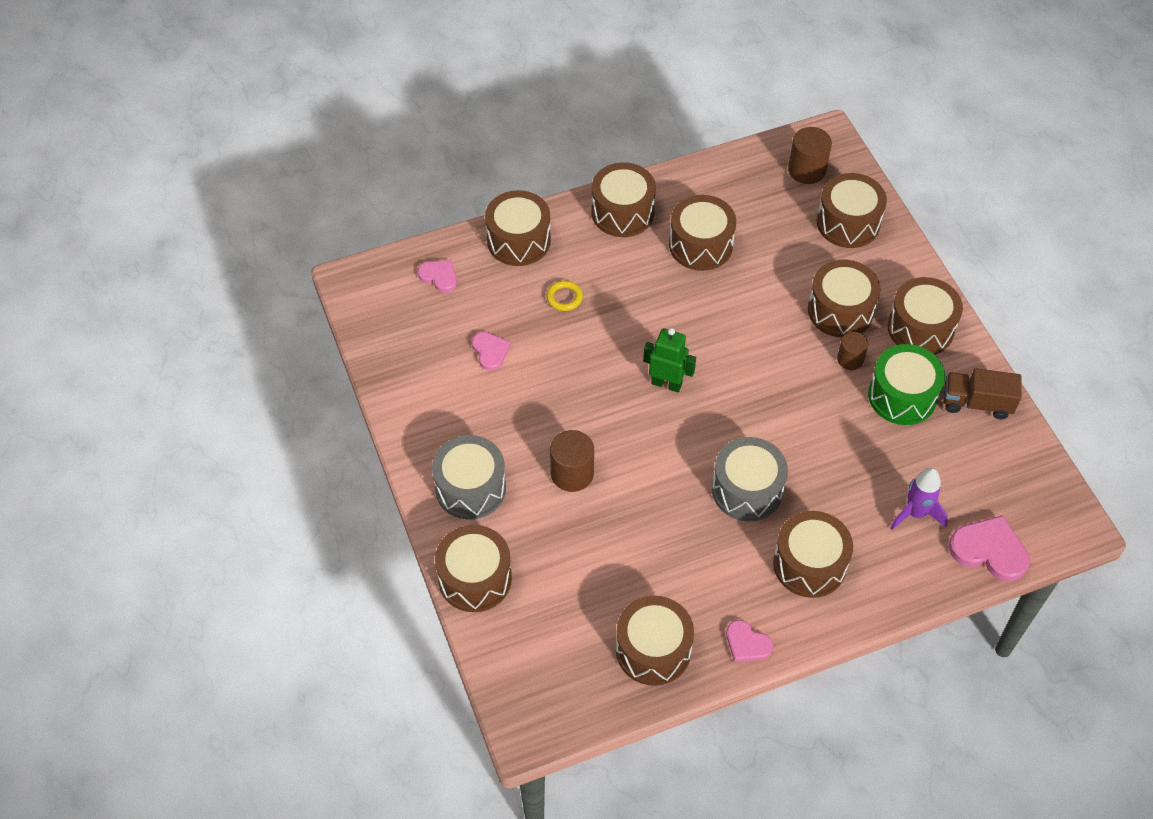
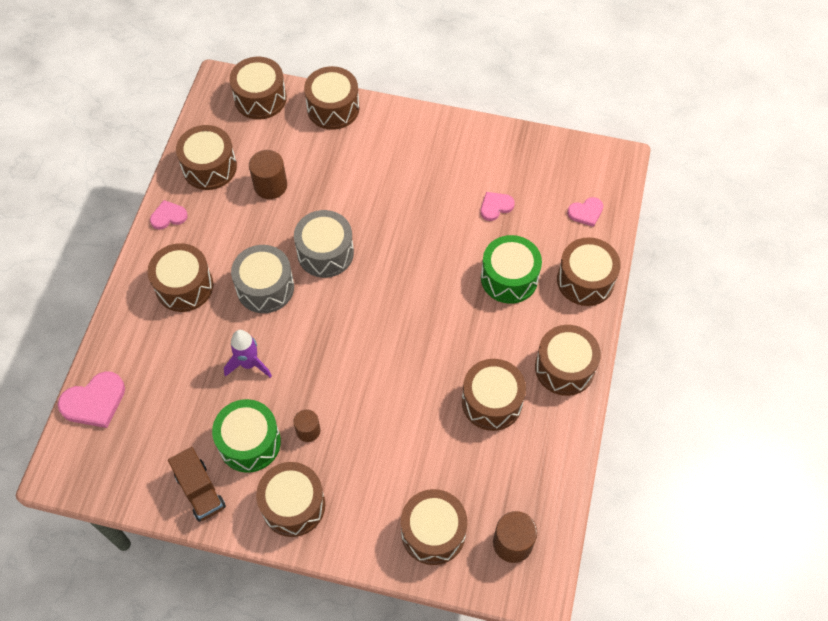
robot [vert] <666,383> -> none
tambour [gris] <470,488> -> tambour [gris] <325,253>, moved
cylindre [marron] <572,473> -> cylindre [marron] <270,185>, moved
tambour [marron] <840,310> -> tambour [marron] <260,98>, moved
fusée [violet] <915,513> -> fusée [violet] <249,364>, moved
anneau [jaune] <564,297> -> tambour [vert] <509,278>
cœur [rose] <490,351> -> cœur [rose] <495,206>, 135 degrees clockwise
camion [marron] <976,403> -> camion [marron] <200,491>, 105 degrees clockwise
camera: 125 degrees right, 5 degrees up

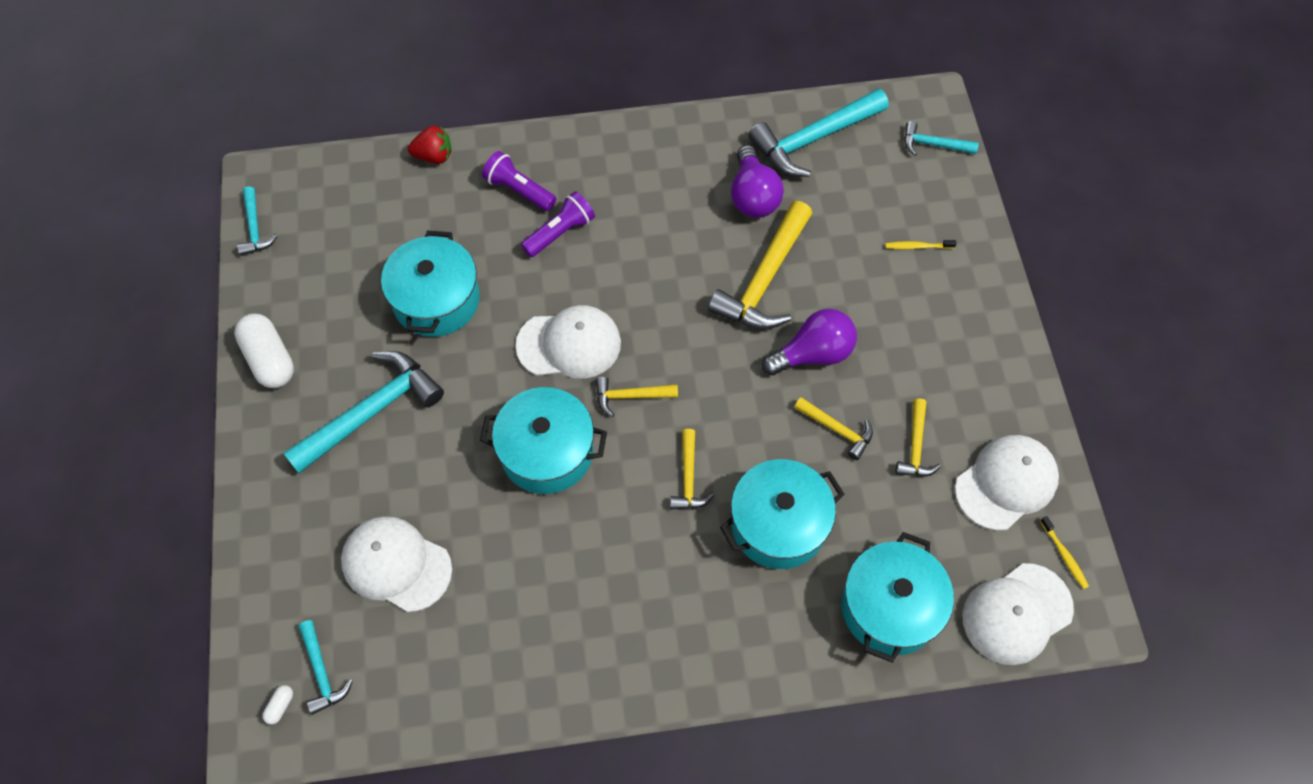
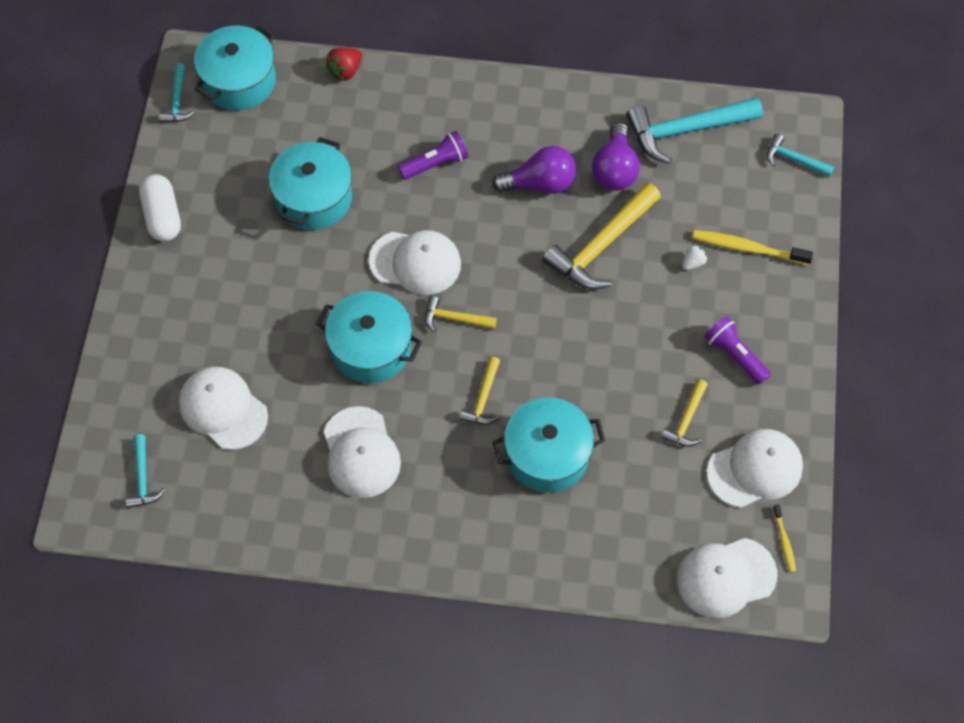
gélule [blanc] <280,706> -> none
marteau [turquoise] <371,411> -> none
marteau [jaune] <837,429> -> none
none -> casquette [blanc] <361,452>
none -> fraise [blanc] <693,263>
lampe de poche [violet] <519,190> -> lampe de poche [violet] <734,355>, moved
ampoule [violet] <813,354> -> ampoule [violet] <540,183>, moved
marmite [turquoise] <890,607> -> marmite [turquoise] <239,81>, moved
fraise [rouge] <434,156> -> fraise [rouge] <345,71>, 120 degrees clockwise
brosse à dents [jaune] <917,246> -> brosse à dents [jaune] <747,248>, x1.87
camera: 15 degrees right, 0 degrees up

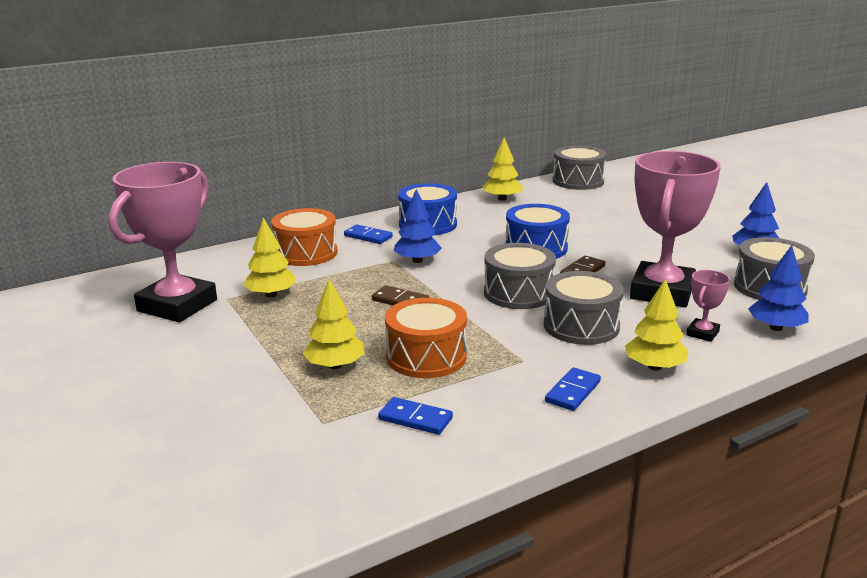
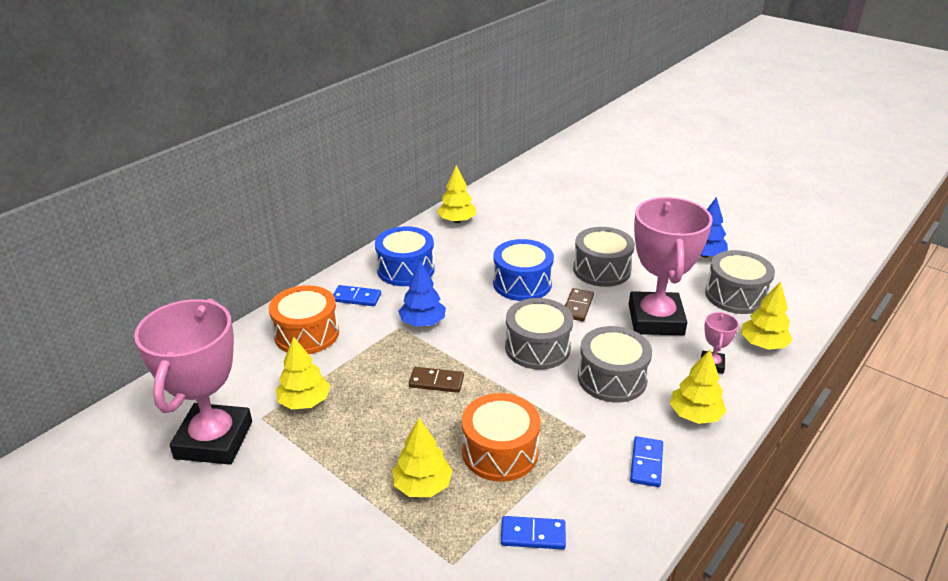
tambour [gris] <578,181> -> tambour [gris] <601,270>, moved
arbre [bleu] <776,328> -> arbre [jaune] <763,344>
camera: 20 degrees left, 10 degrees up

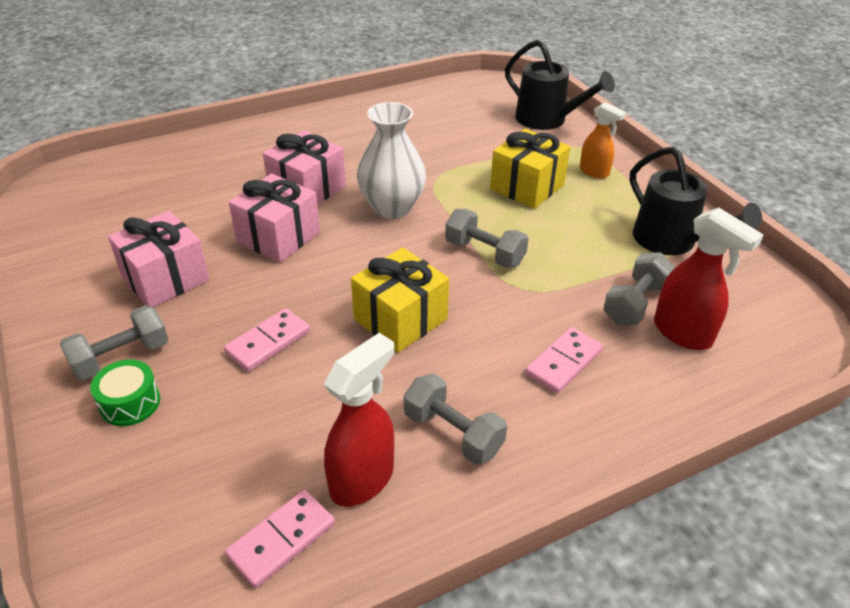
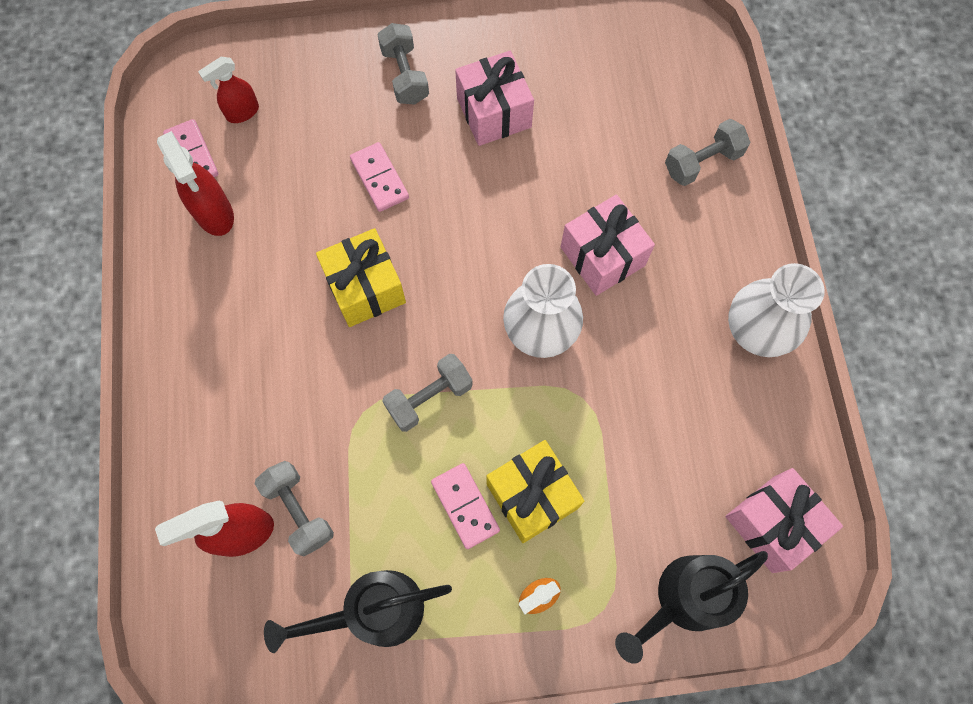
tambour [vert] <130,403> -> none
none -> vaporisateur [rouge] <242,112>
none -> vase [blanc] <755,332>
cadeau [rose] <278,237> -> cadeau [rose] <772,524>, moved
haltère [gris] <453,433> -> haltère [gris] <702,162>, moved
domino [rose] <563,362> -> domino [rose] <465,506>, moved
camera: 110 degrees right, 30 degrees up

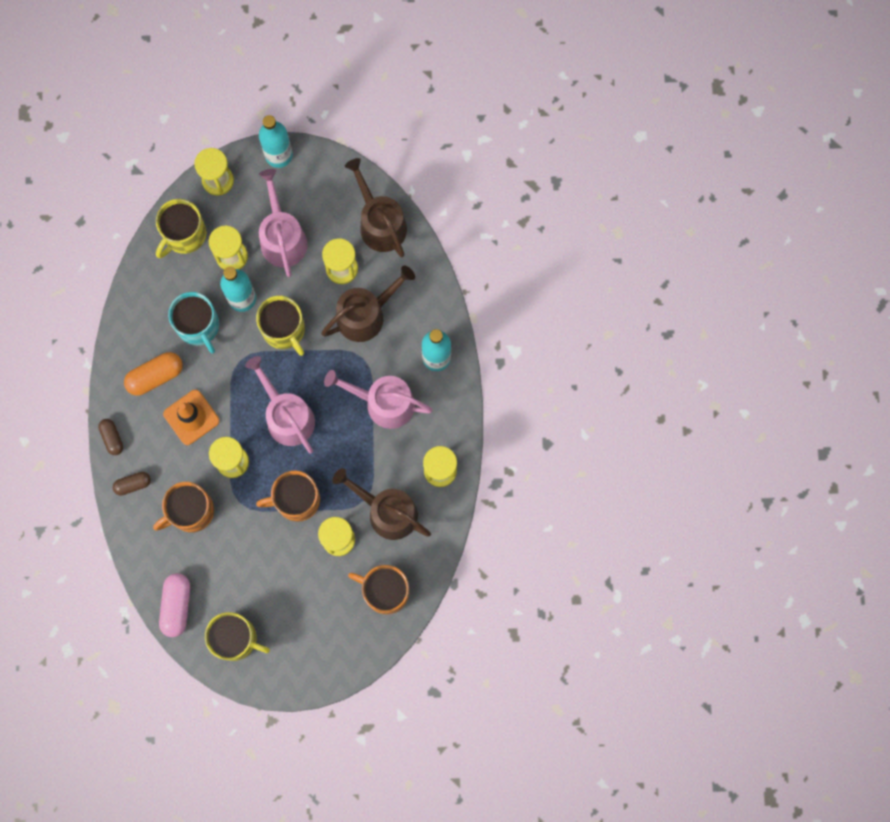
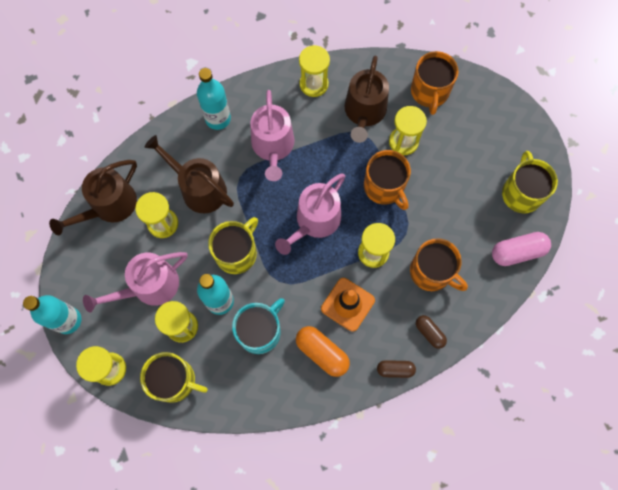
gélule [marron] <112,438> -> gélule [marron] <395,369>, 45 degrees clockwise
camera: 110 degrees left, 5 degrees down

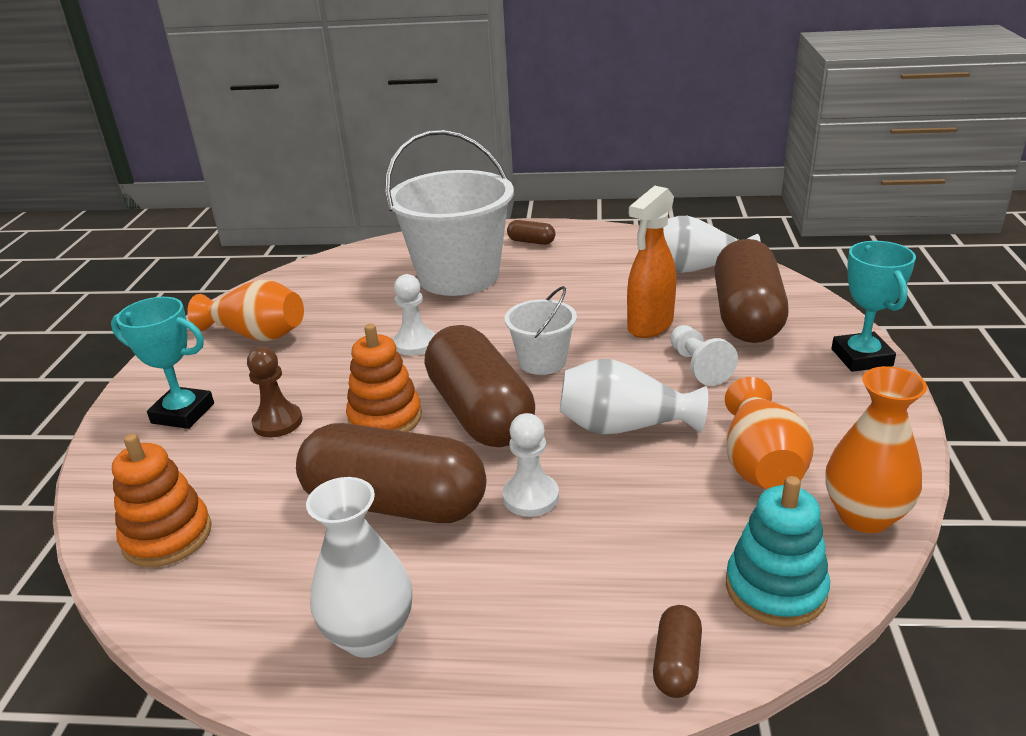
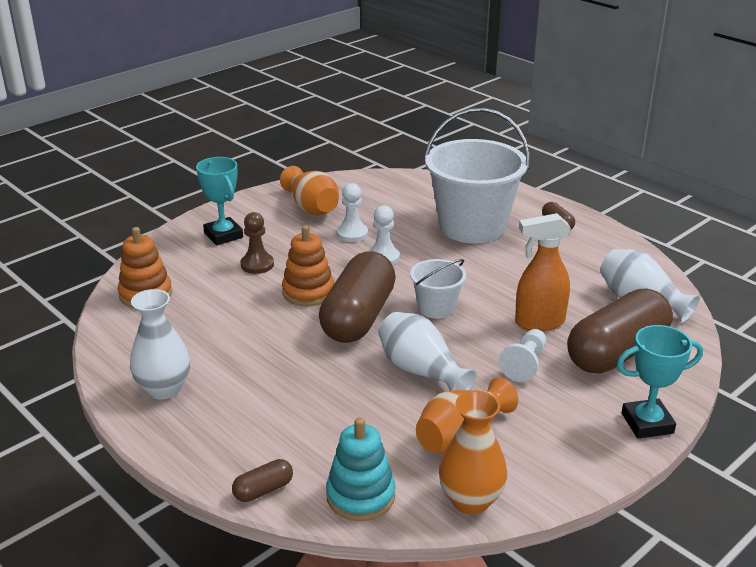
gélule [marron] <395,503> -> none
pion [blanc] <530,497> -> pion [blanc] <352,234>, moved
trophée [turquoise] <861,357> -> trophée [turquoise] <647,423>, 45 degrees clockwise
camera: 40 degrees right, 0 degrees up

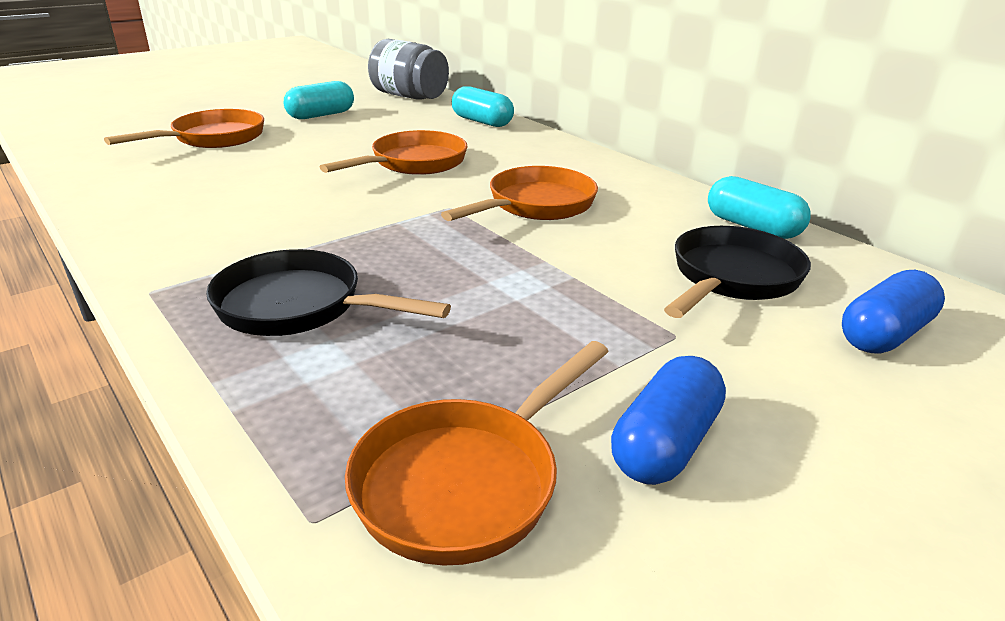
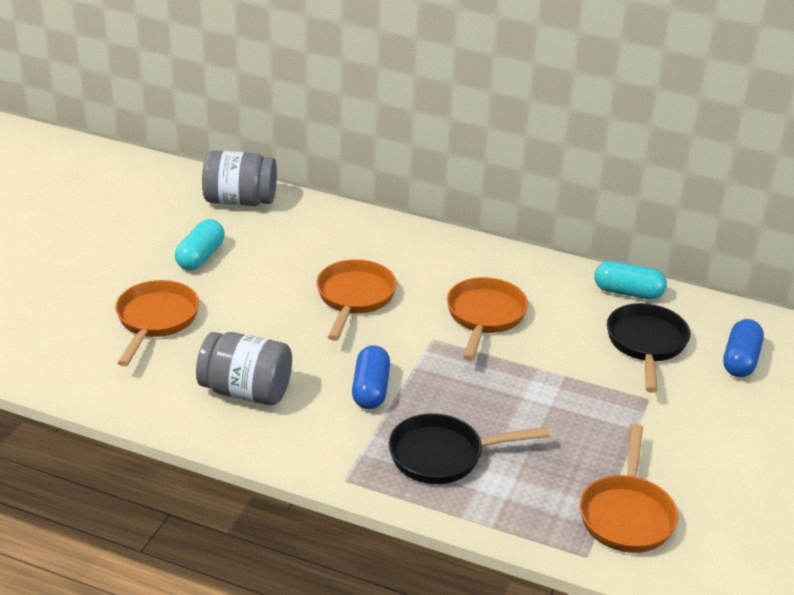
gélule [turquoise] <482,122> -> none
none -> bocal [gris] <246,391>
gélule [bleu] <665,444> -> gélule [bleu] <370,389>, moved
camera: 30 degrees left, 5 degrees up

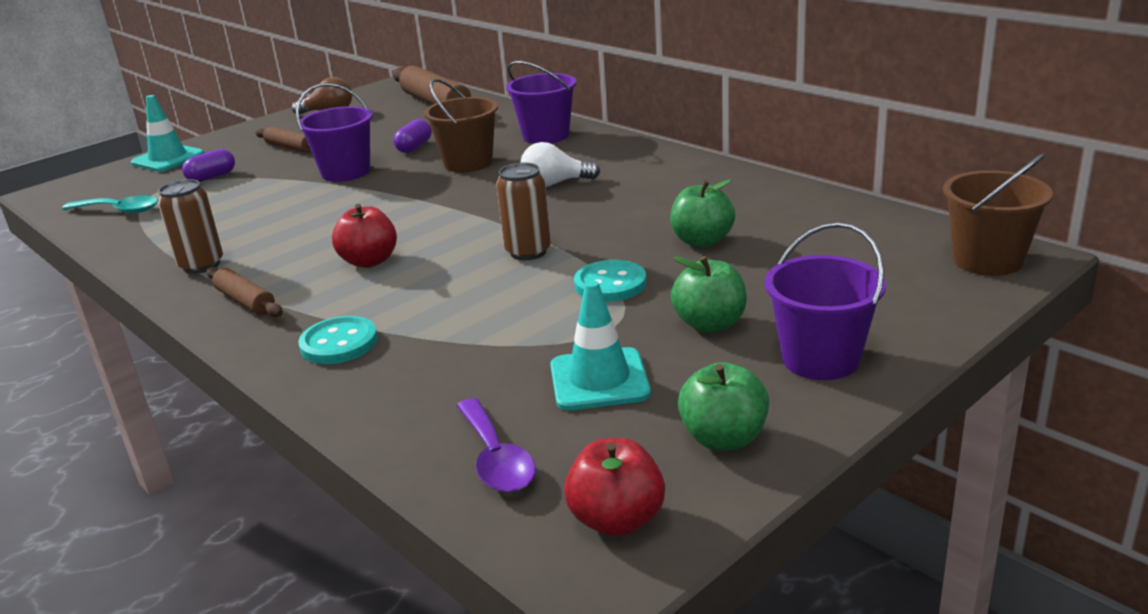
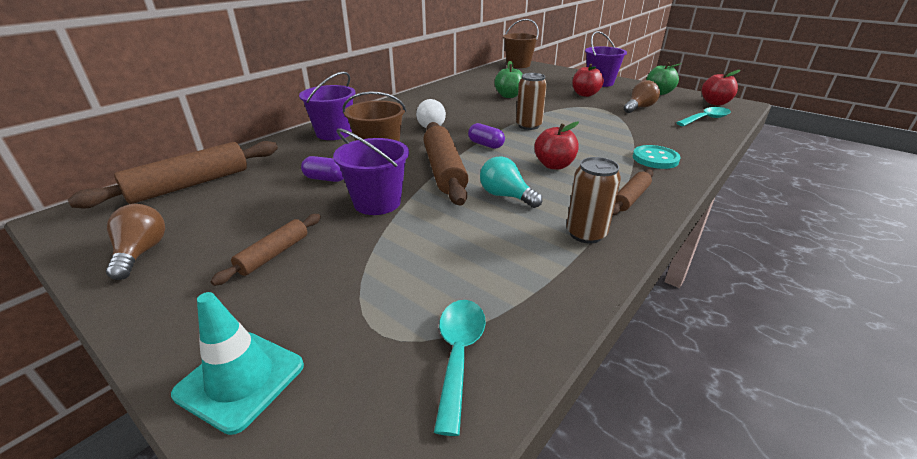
bouton [turquoise] <610,284> -> none
none -> rouleau à pâtisserie [marron] <444,171>
none -> ampoule [turquoise] <506,196>
gélule [violet] <212,177> -> gélule [violet] <486,145>, moved
cône de chantier [turquoise] <599,380> -> ampoule [marron] <639,108>
cuillère [violet] <496,459> -> cuillère [turquoise] <706,119>
pomme [vert] <710,324> -> pomme [rouge] <585,94>
camera: 100 degrees left, 5 degrees up

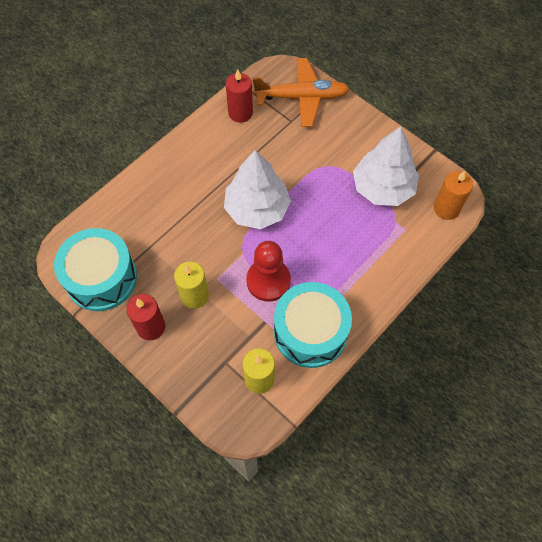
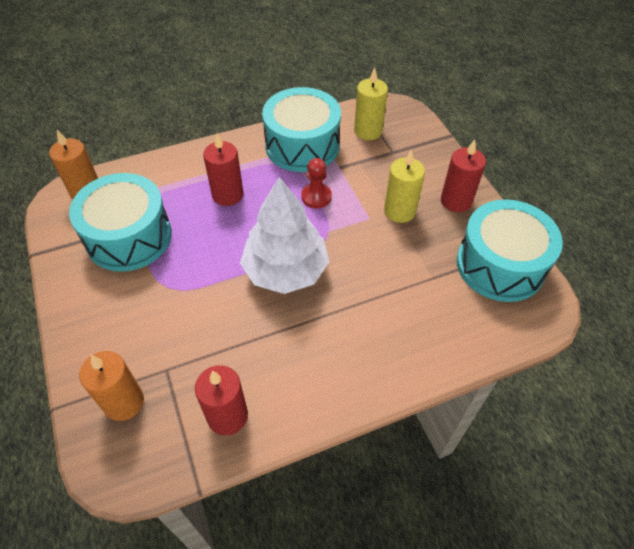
none -> bougie [rouge] <227,195>
avion [orange] <301,97> -> bougie [orange] <124,402>
arbre [blanc] <383,188> -> tambour [turquoise] <129,237>
pion [rouge] <268,281> -> pion [rouge] <316,197>, x0.61
camera: 155 degrees left, 10 degrees down

